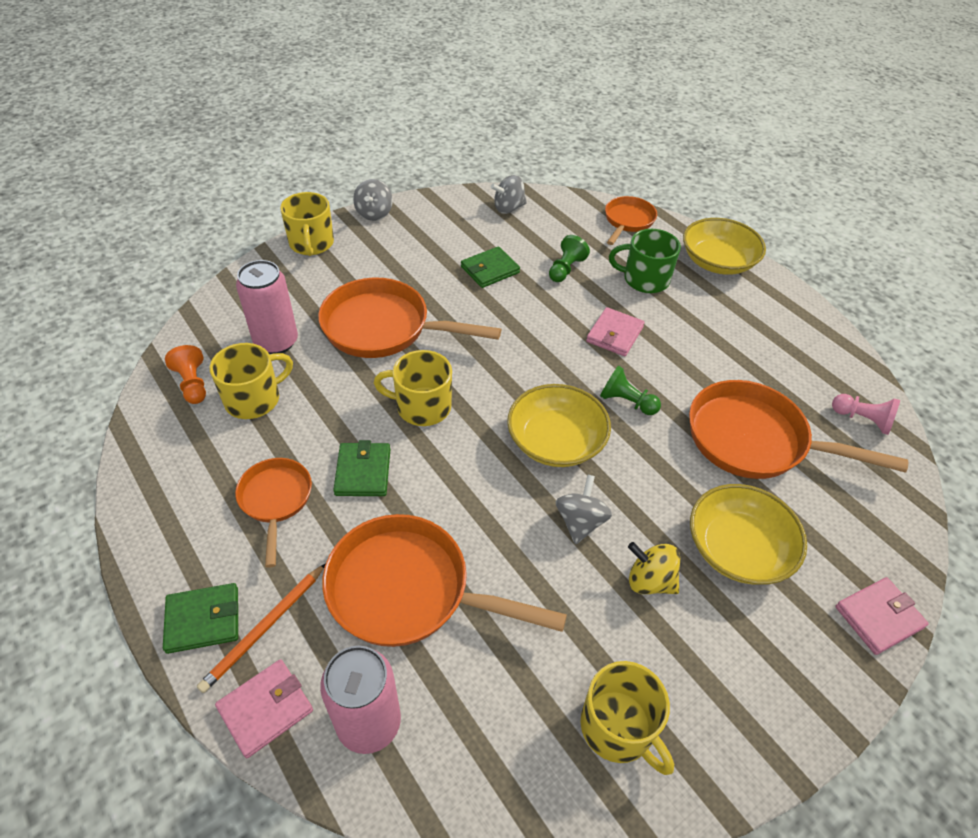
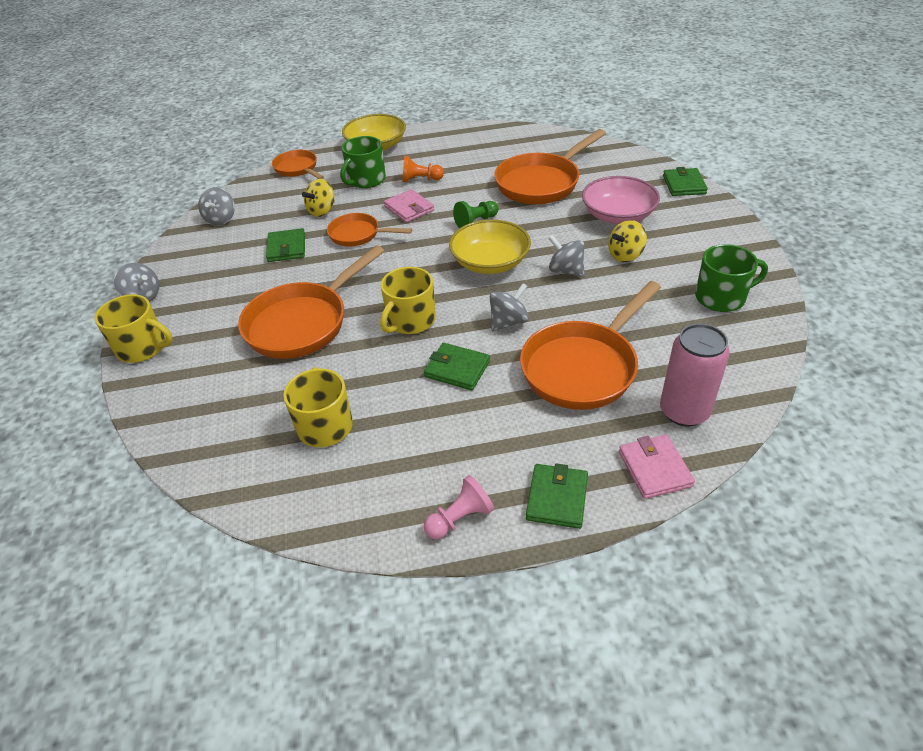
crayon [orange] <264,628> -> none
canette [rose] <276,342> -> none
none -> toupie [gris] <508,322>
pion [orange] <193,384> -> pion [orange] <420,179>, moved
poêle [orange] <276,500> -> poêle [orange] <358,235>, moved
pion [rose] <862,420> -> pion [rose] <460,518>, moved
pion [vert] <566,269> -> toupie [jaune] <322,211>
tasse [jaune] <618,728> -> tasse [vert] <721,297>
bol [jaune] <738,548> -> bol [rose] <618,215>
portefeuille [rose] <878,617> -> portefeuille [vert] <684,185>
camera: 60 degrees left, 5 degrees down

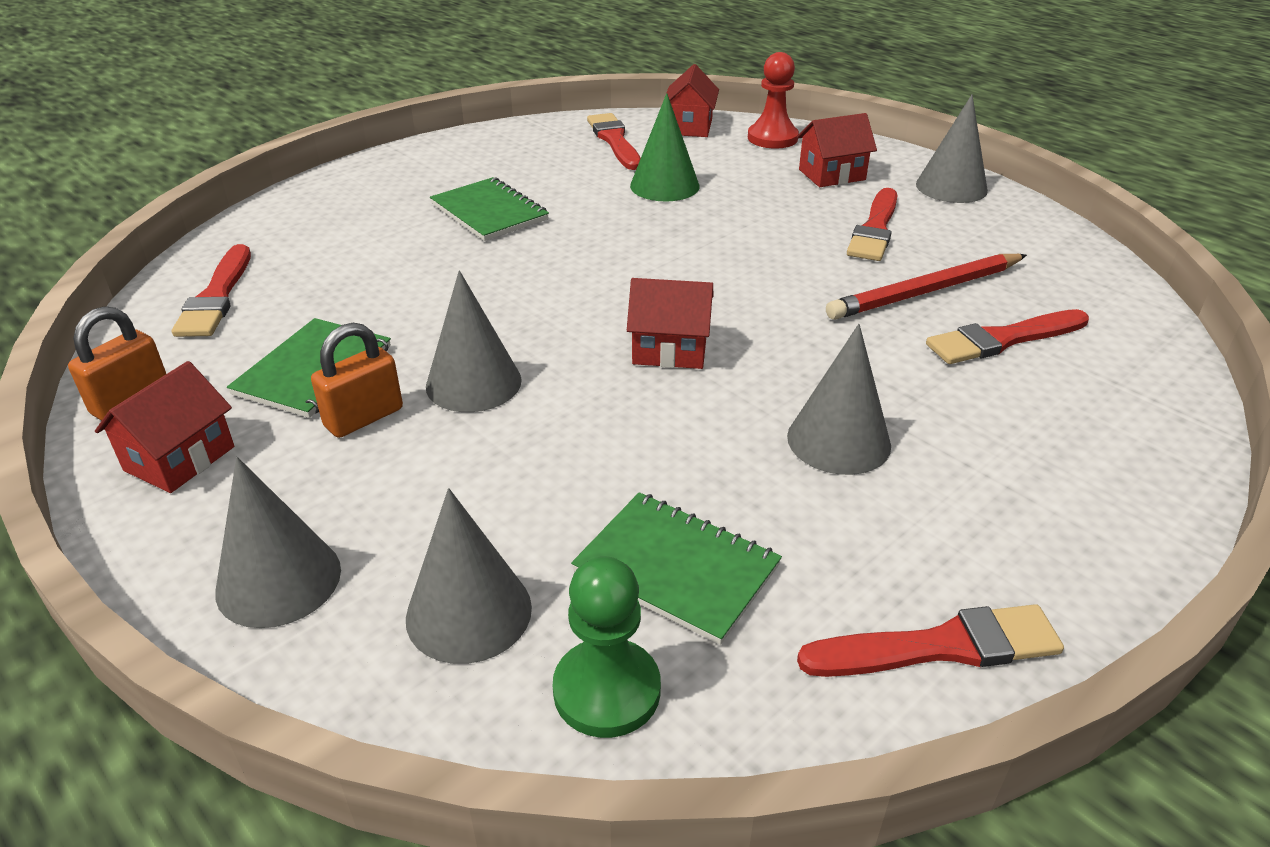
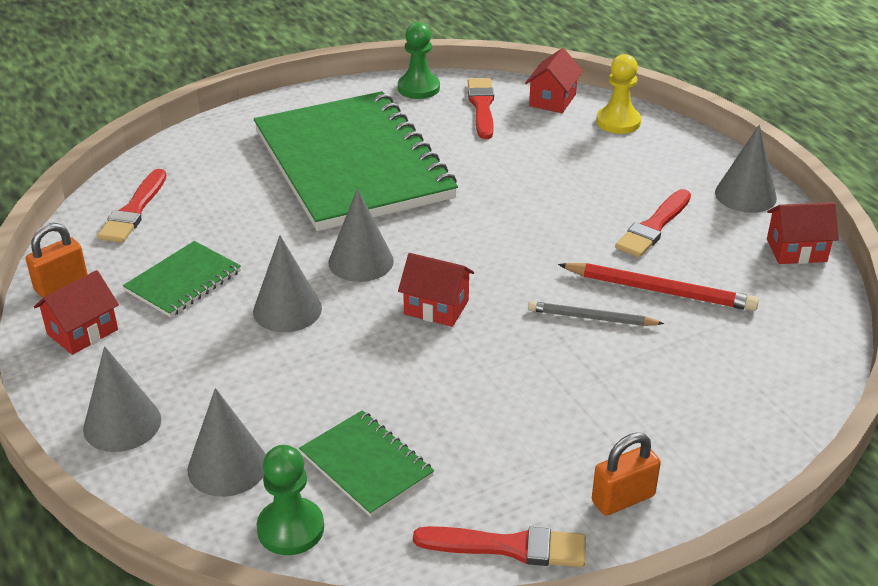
cône [vert] <664,186> -> none
pinceau [rouge] <1002,339> -> none
none -> pion [vert] <418,88>
none -> crayon [gris] <591,318>
cadenas [orange] <364,417> -> cadenas [orange] <623,498>, moved
cône [gris] <838,440> -> cône [gris] <361,261>, moved
maison [rouge] <832,175> -> maison [rouge] <796,250>, moved
pion [rouge] <772,138> -> pion [jaune] <618,122>
crayon [rouge] <925,292> -> crayon [rouge] <660,291>, 150 degrees counterclockwise
carnet [vert] <489,212> -> carnet [vert] <352,164>, x2.38
camera: 15 degrees right, 0 degrees up

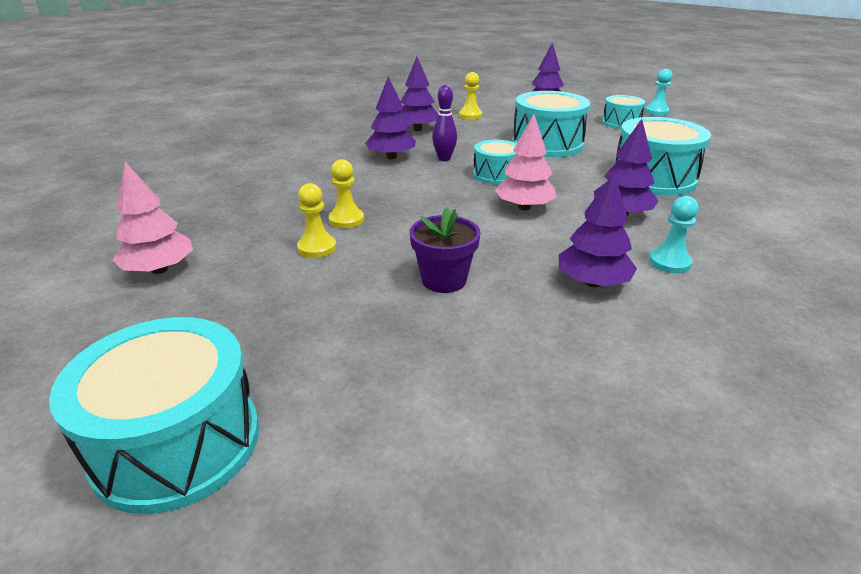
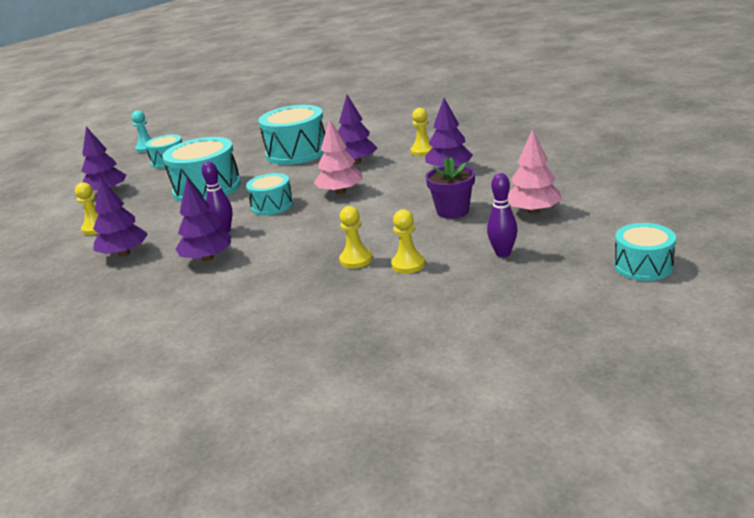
none -> quille [violet] <503,253>
arbre [rose] <159,269> -> arbre [rose] <533,211>, moved
pion [turquoise] <669,262> -> pion [jaune] <423,151>
tambour [turquoise] <177,443> -> tambour [turquoise] <643,266>, x0.58
camera: 85 degrees left, 5 degrees down

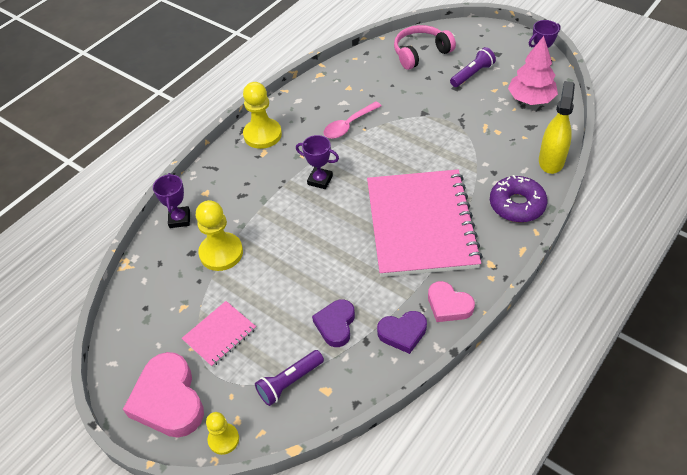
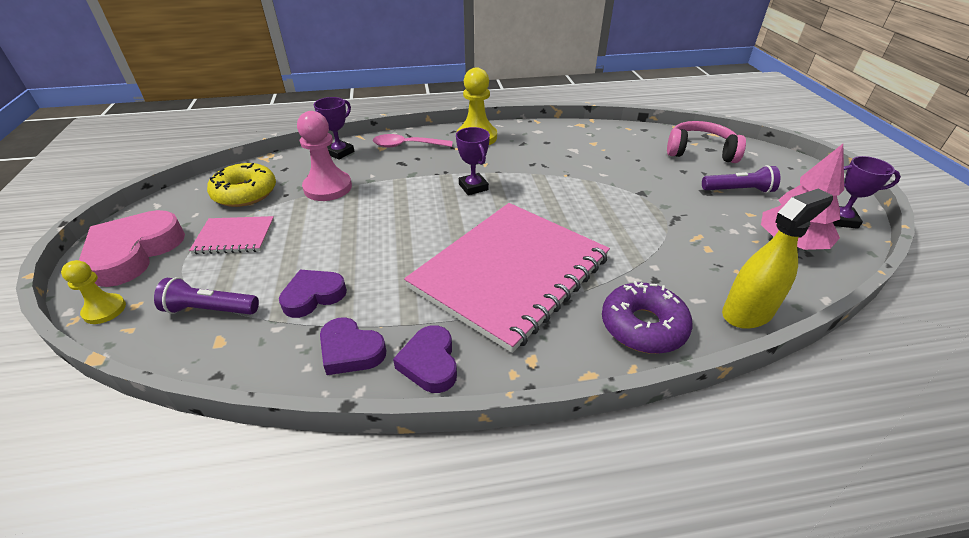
none -> beignet [jaune] <245,193>
cuillère [rose] <348,125> -> cuillère [rose] <407,145>, moved
pion [jaune] <221,253> -> pion [rose] <328,188>
cœur [rose] <448,305> -> cœur [violet] <430,363>
camera: 40 degrees right, 10 degrees down

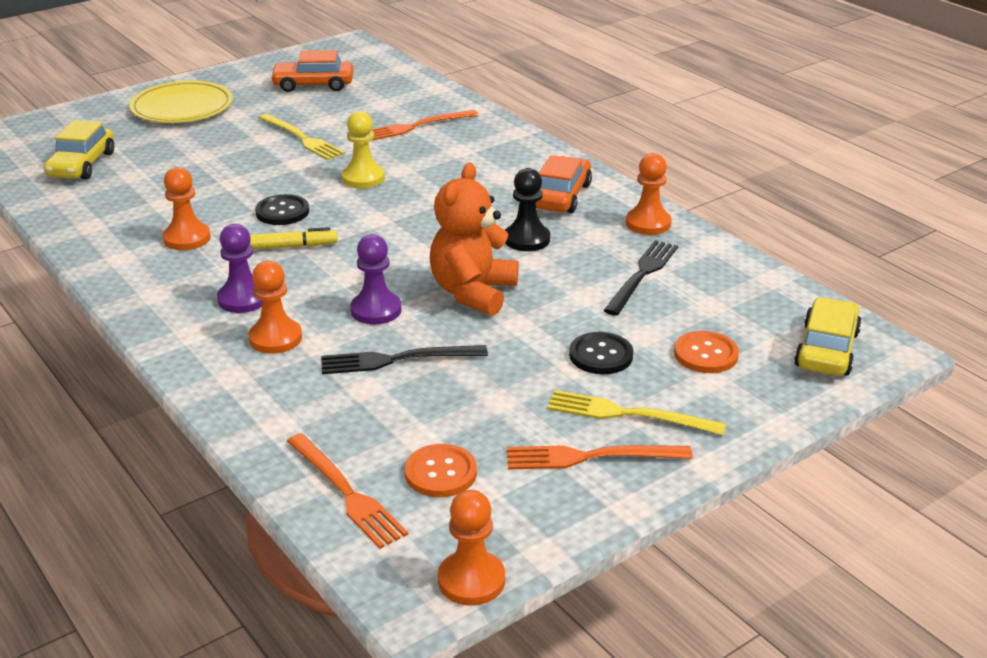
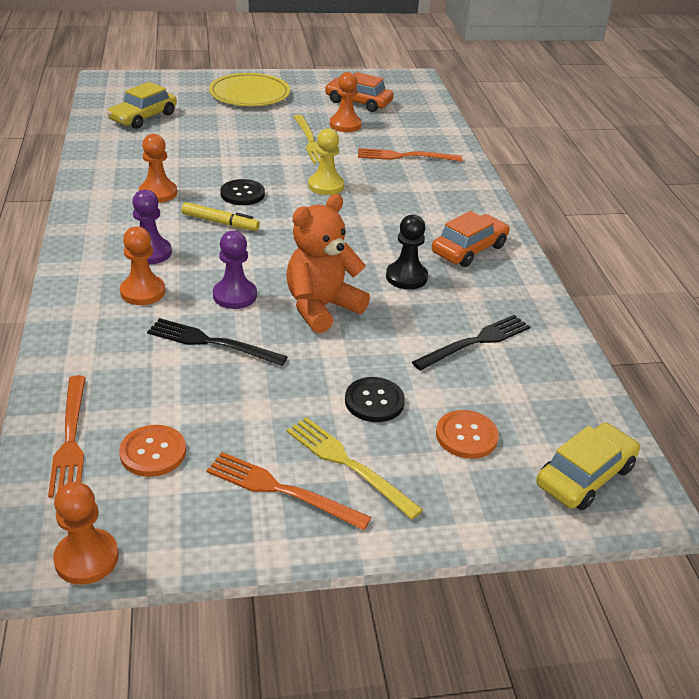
pion [orange] <648,223> -> pion [orange] <345,125>, moved
camera: 25 degrees right, 5 degrees up

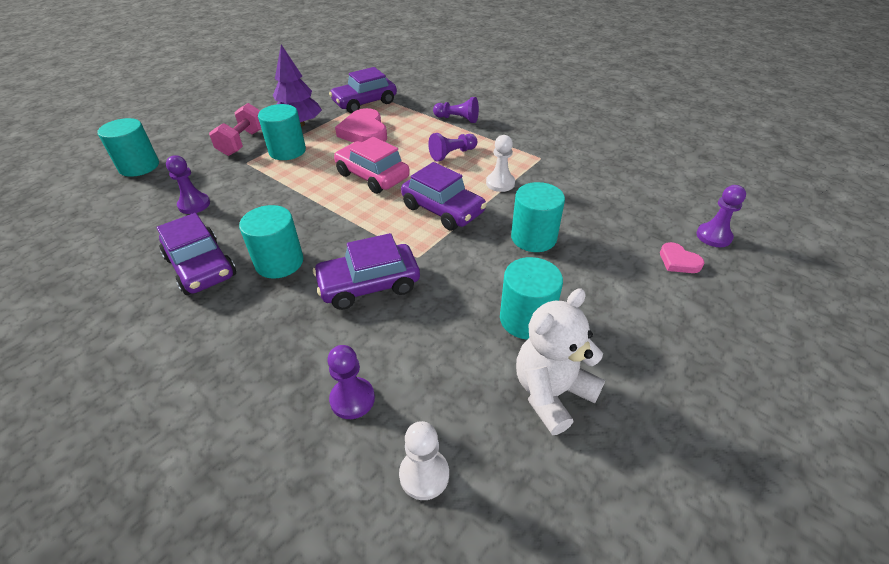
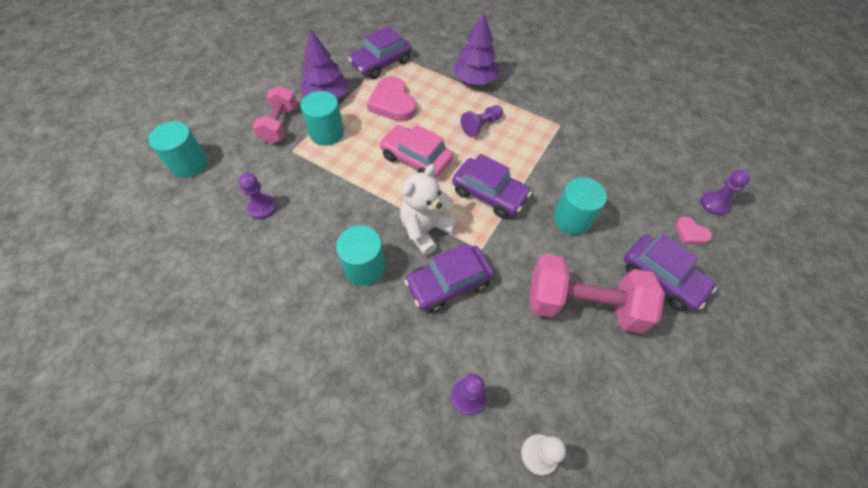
pion [blanc] <500,183> -> none
voiture [violet] <201,267> -> voiture [violet] <661,278>, moved
ours en peluche [blanc] <551,393> -> ours en peluche [blanc] <425,229>, moved
pion [violet] <457,119> -> arbre [violet] <475,80>
cylindre [turquoise] <526,319> -> haltère [rose] <583,305>
camera: 10 degrees left, 15 degrees up

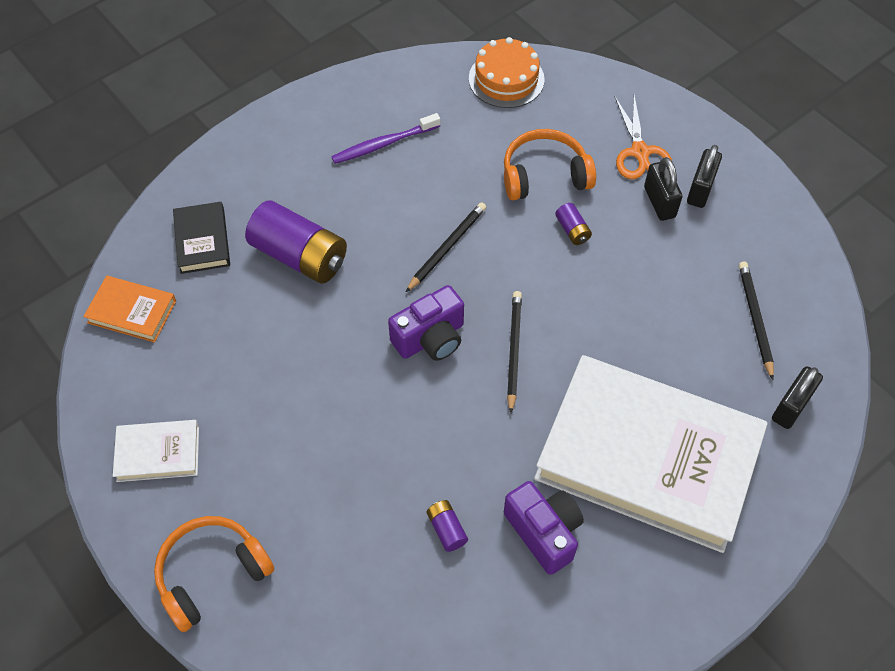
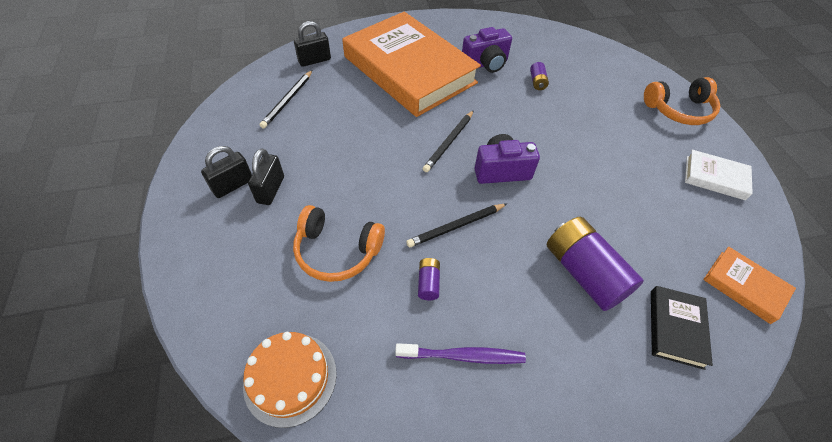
ciseaux [orange] <640,152> -> none
pile [violet] <572,230> -> pile [violet] <428,283>, moved
livre [blanc] <647,457> -> livre [orange] <409,70>
appareil photo [violet] <544,532> -> appareil photo [violet] <485,64>, 105 degrees counterclockwise
camera: 155 degrees left, 5 degrees down

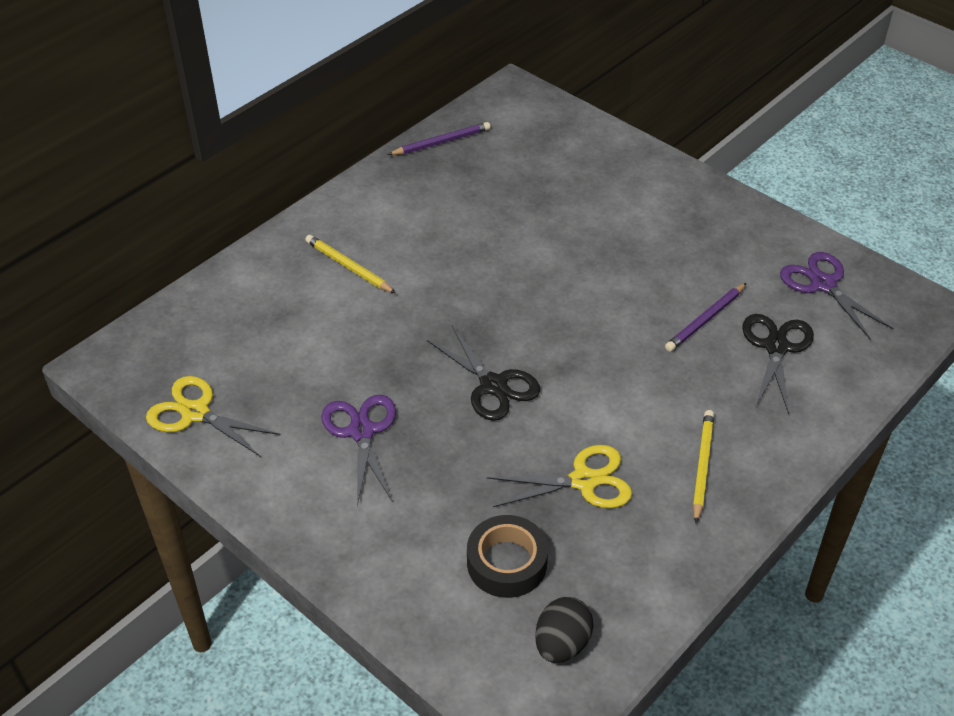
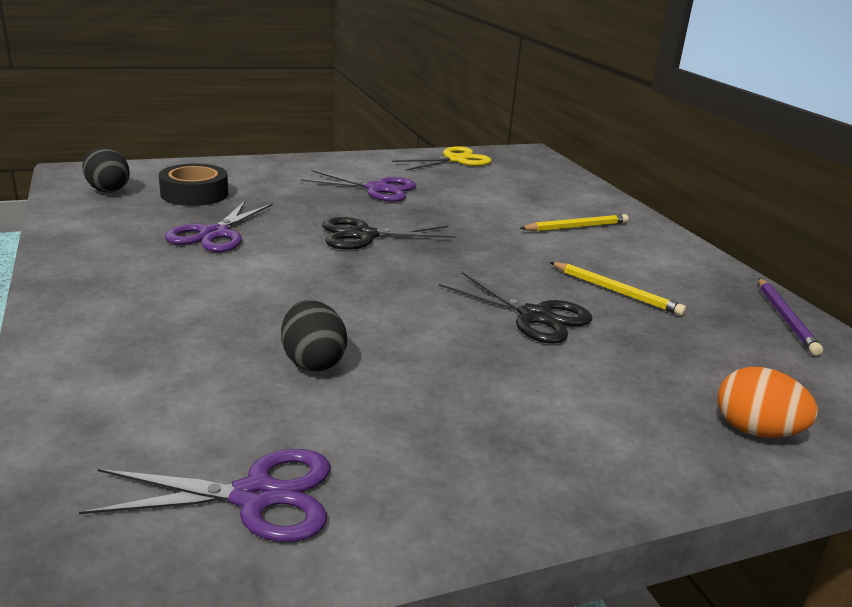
none -> œuf [orange] <755,431>
crayon [jaune] <702,466> -> crayon [jaune] <616,291>, moved
ciseaux [noir] <776,347> -> ciseaux [noir] <534,316>, moved
crayon [violet] <705,320> -> œuf [noir] <313,362>
ciseaux [jaune] <583,481> -> ciseaux [violet] <214,234>
camera: 115 degrees right, 20 degrees down

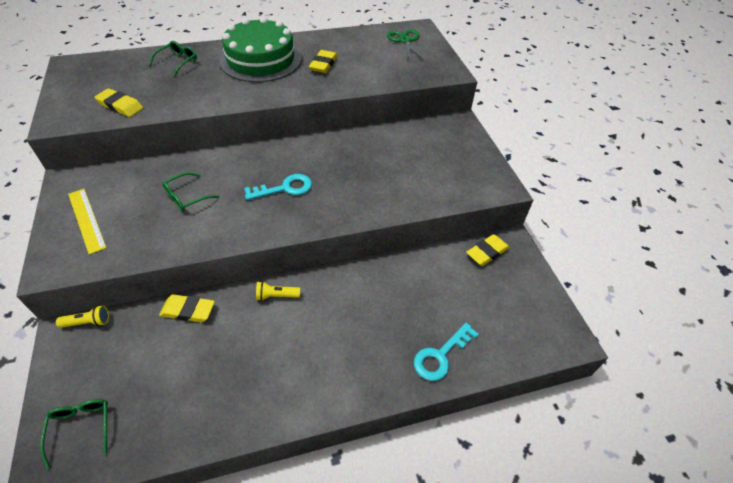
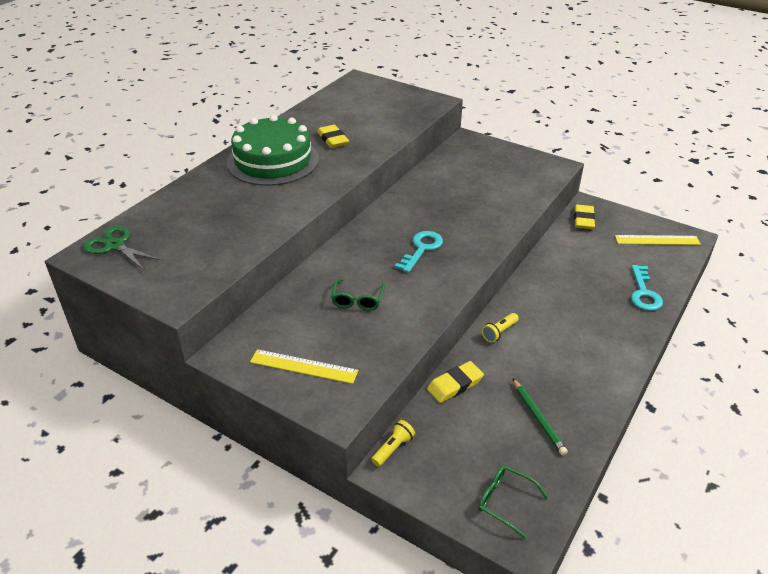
gomme [jaune] <120,106> -> none
lunettes [vert] <177,62> -> none
none -> crayon [vert] <538,418>
none -> règle [jaune] <657,240>
ciseaux [vert] <405,40> -> ciseaux [vert] <115,245>, moved
camera: 40 degrees left, 10 degrees down

